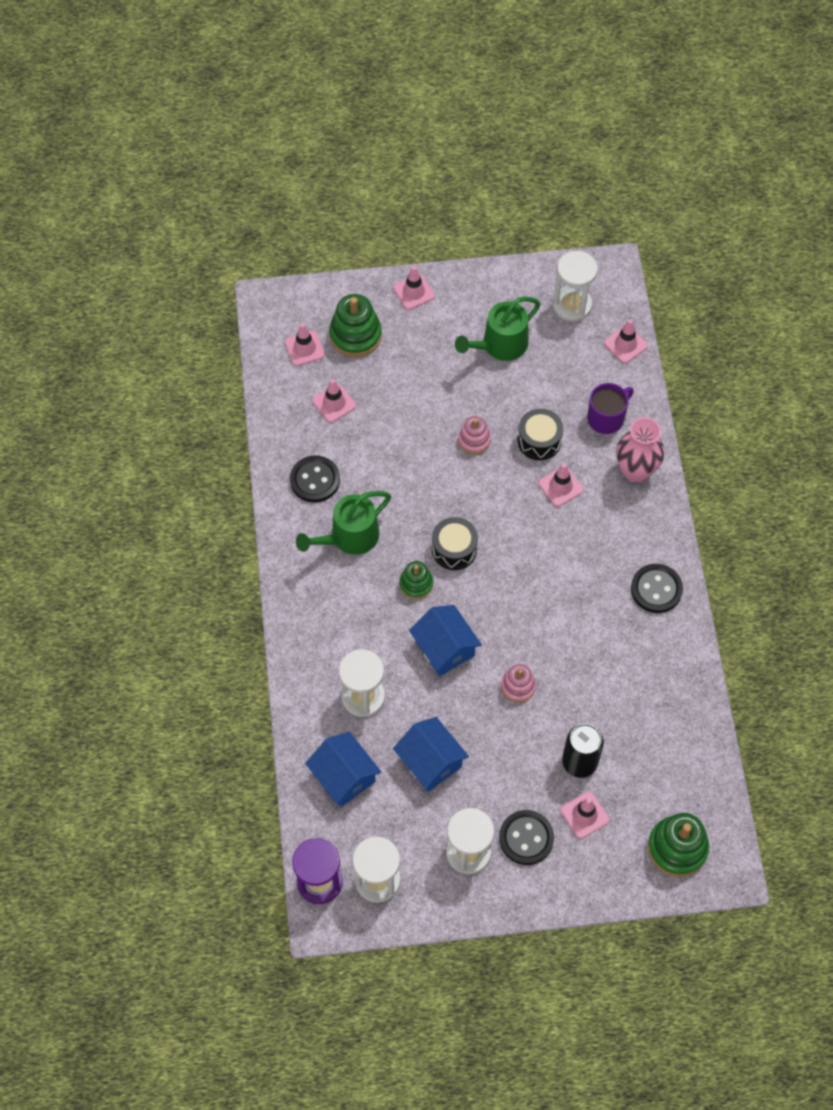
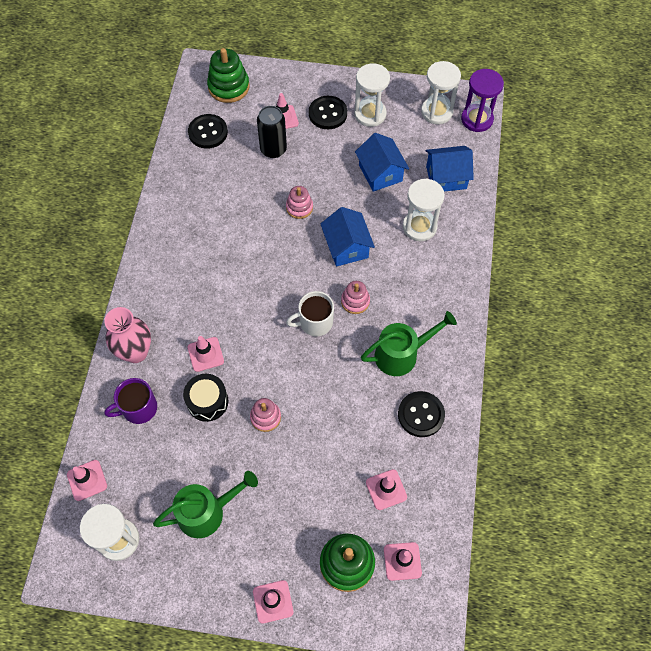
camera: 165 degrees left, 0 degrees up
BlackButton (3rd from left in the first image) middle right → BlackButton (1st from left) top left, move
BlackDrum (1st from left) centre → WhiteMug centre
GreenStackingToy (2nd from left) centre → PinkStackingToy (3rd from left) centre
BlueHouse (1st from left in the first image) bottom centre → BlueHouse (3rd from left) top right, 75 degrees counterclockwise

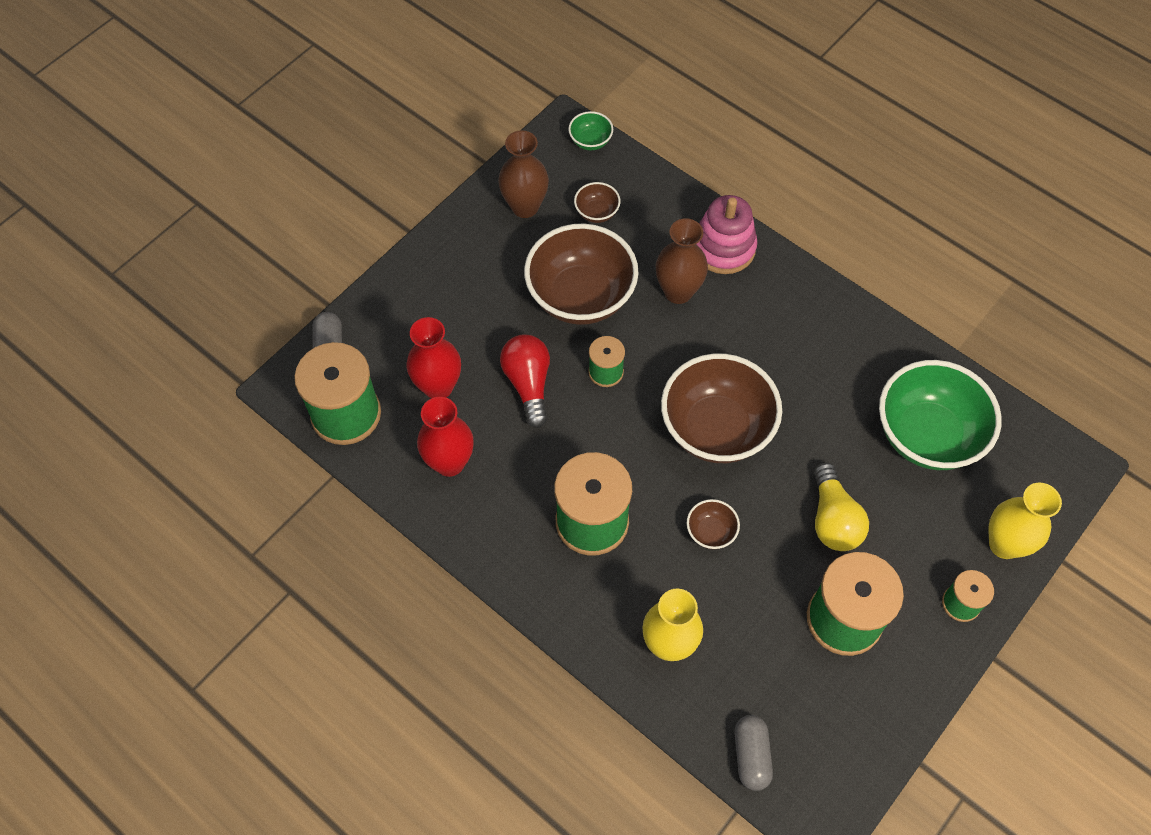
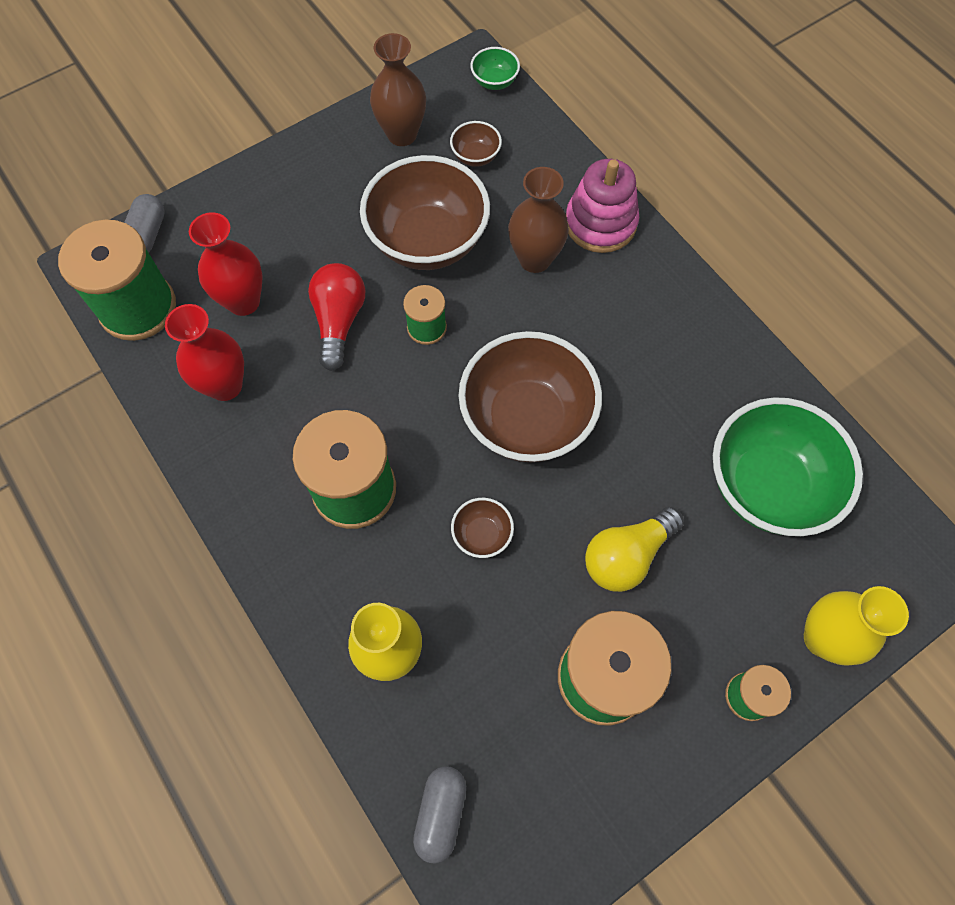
camera: 15 degrees right, 5 degrees up
YellowLightBulb middle right → YellowLightBulb centre, 45 degrees clockwise

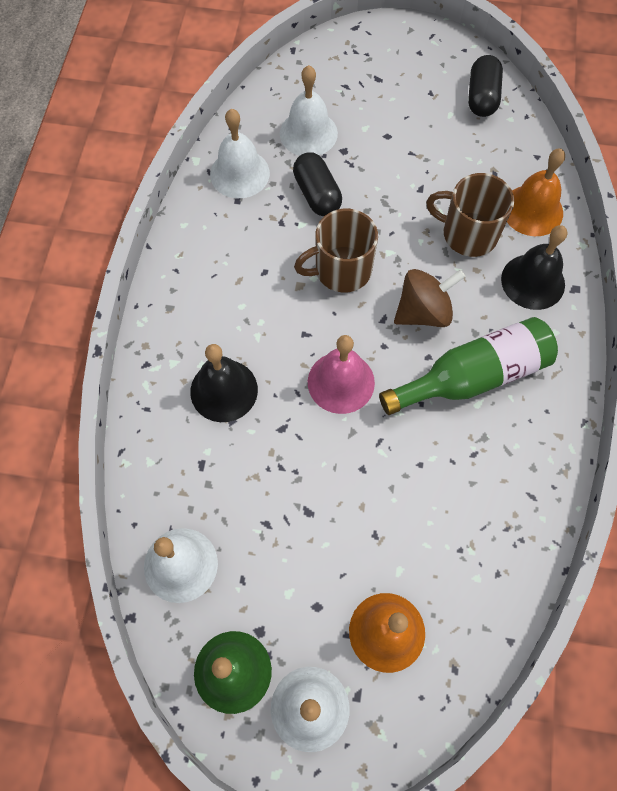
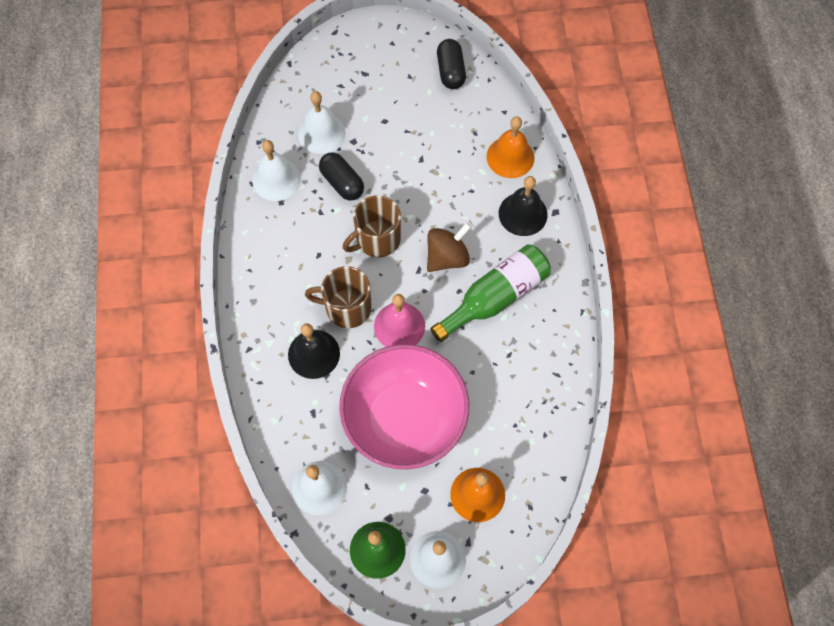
camera: 15 degrees left, 0 degrees up
BrownMug (2nd from left in the first image) top right → BrownMug (1st from left) centre, move
- → PinkBowl centre

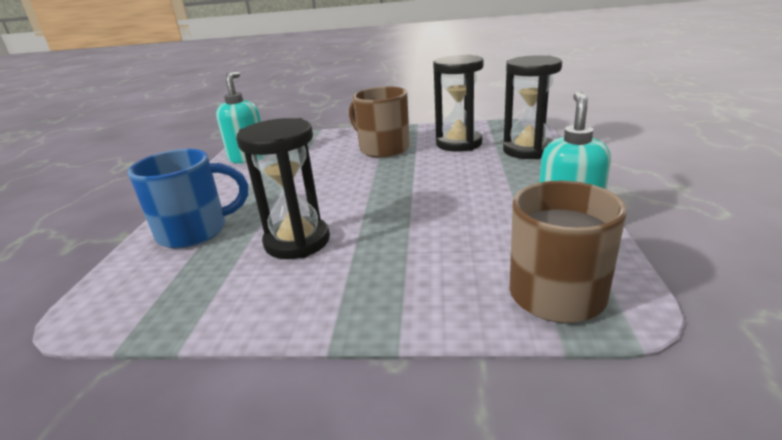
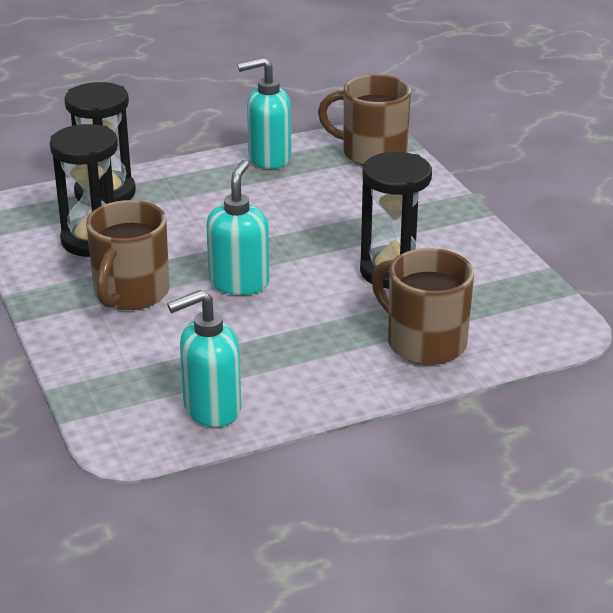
camera: 120 degrees left, 5 degrees up
- → TurquoiseSoapDispenser (2nd from left) centre
BlueMug middle left → BrownMug (3rd from left) middle right

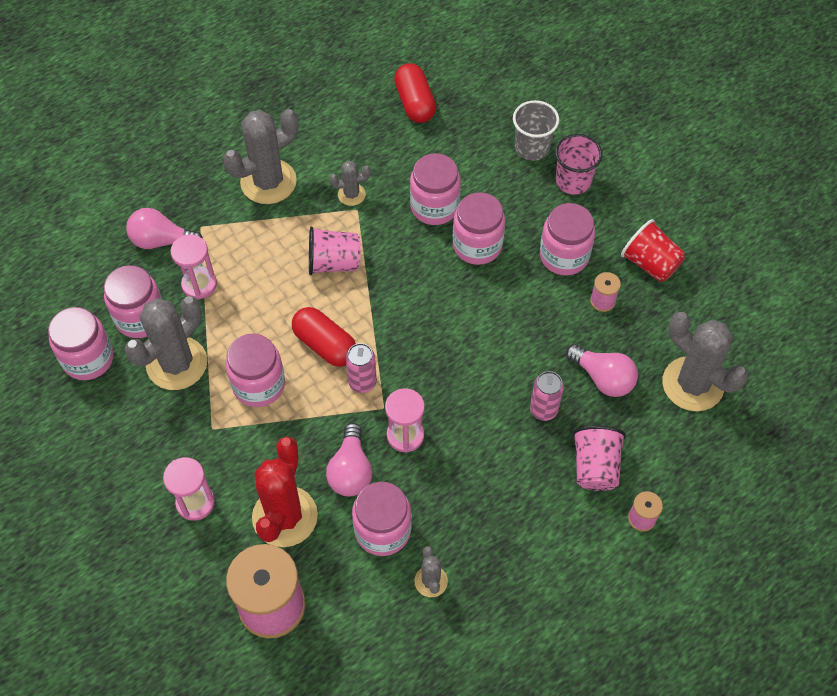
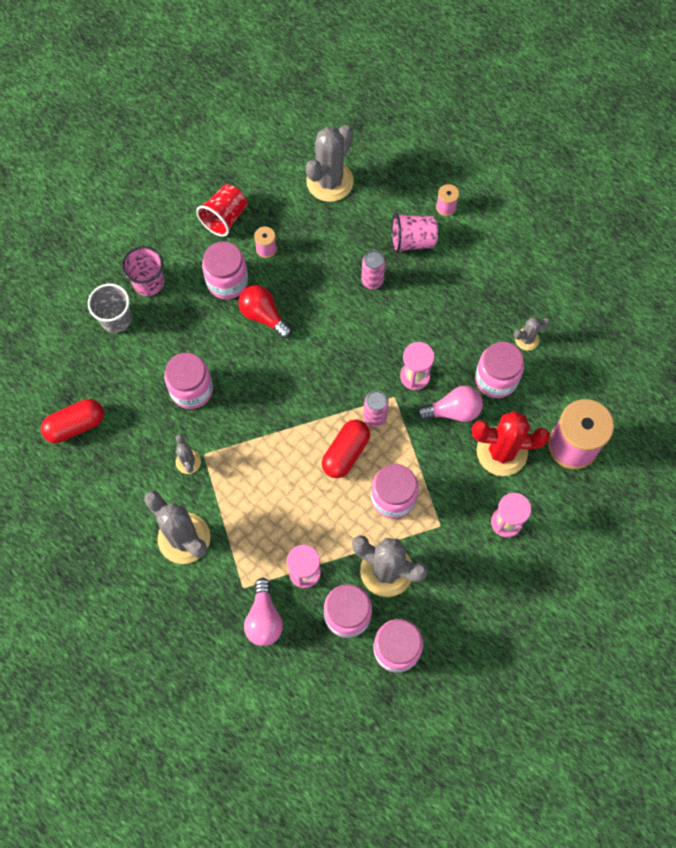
camera: 100 degrees left, 10 degrees up
- → RedLightBulb centre
PinkCup (1st from left) centre → -
PinkJar (6th from left) top centre → -
PinkLightBulb (3rd from left) middle right → -

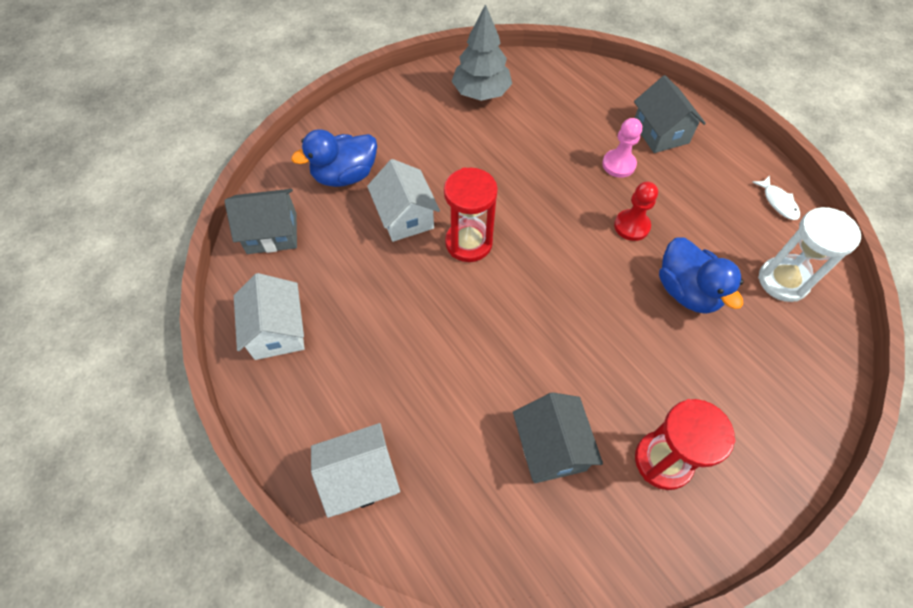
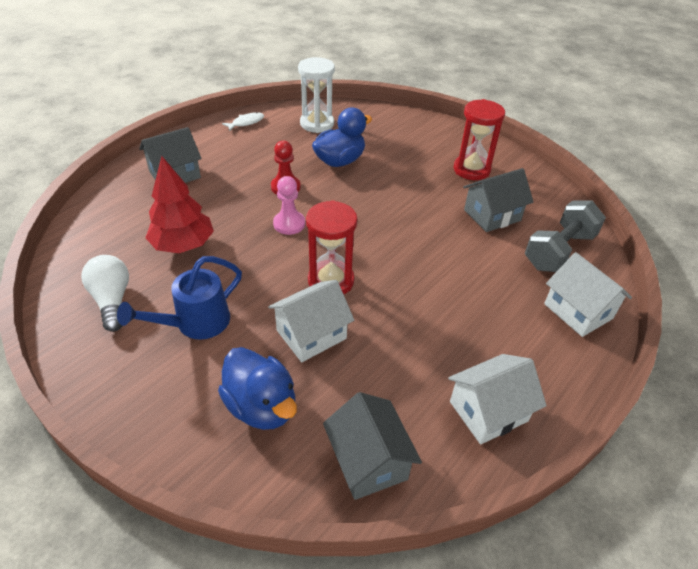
camera: 105 degrees left, 15 degrees down
GreyTree top centre → WhiteLightBulb middle left
- → BlueWateringCan middle left
- → RedTree middle left
PinkPawn top right → PinkPawn centre, move
- → GreyDumbbell middle right

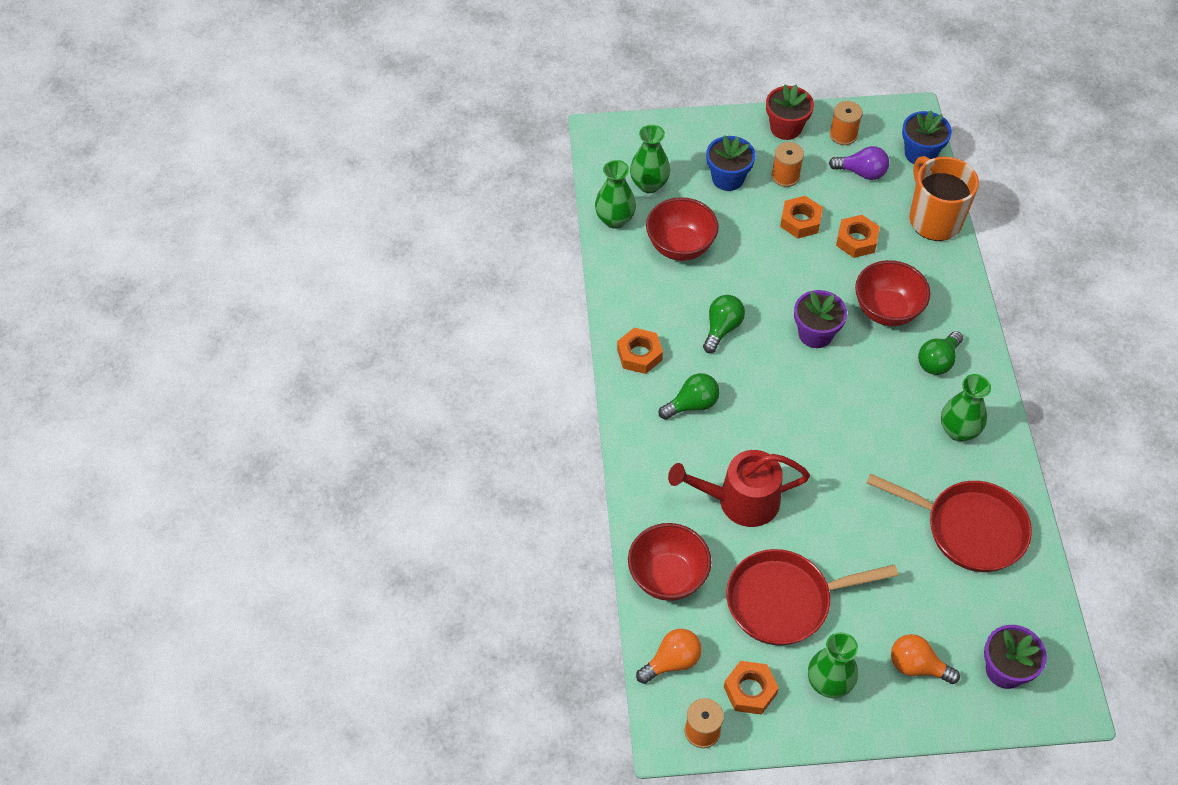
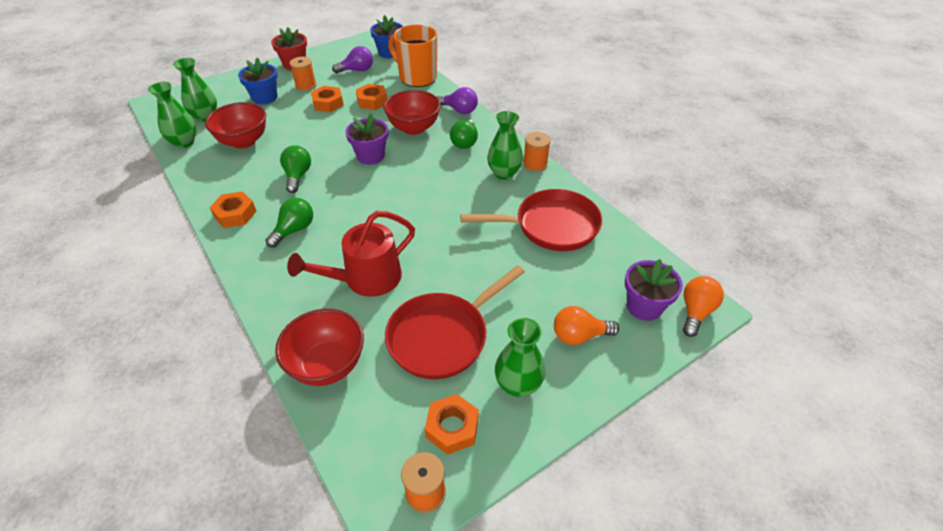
camera: 30 degrees left, 10 degrees down
- → PurpleLightBulb (2nd from left) top centre
OrangeSpool (3rd from left) top right → OrangeSpool (3rd from left) top centre, move
OrangeLightBulb (1st from left in the first image) bottom centre → OrangeLightBulb (2nd from left) middle right, move

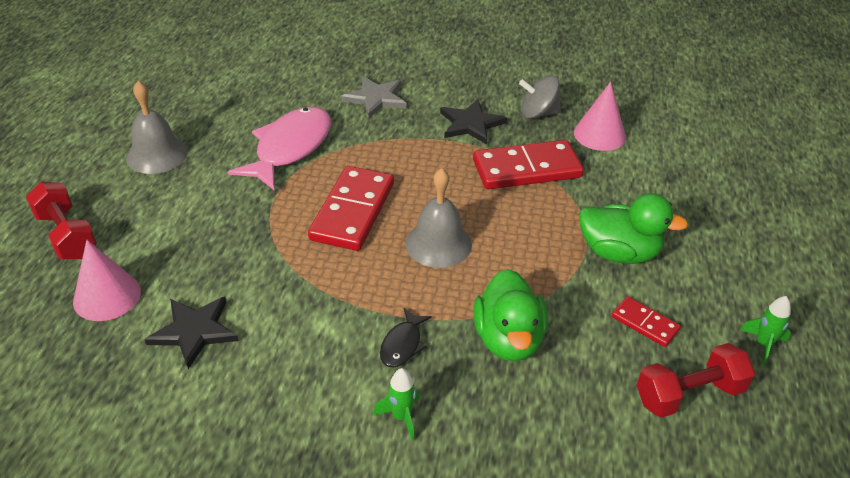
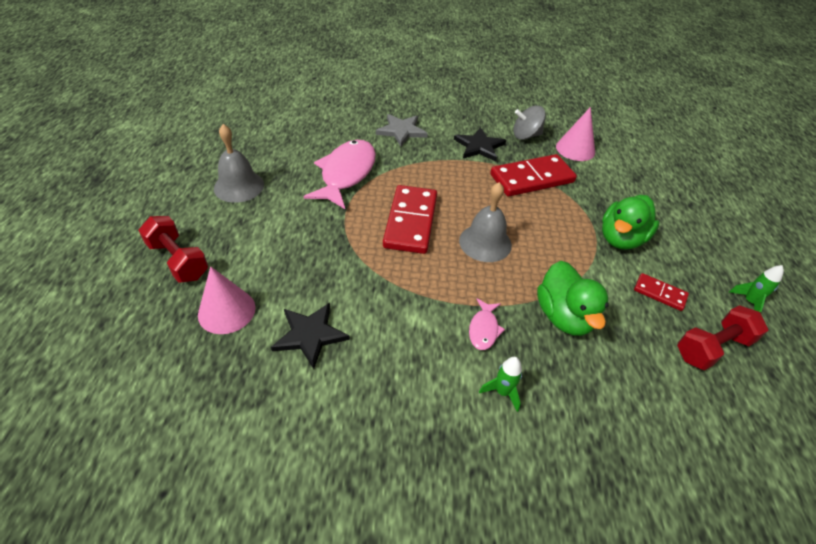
camera: 10 degrees left, 5 degrees up
BlackFish bottom centre → PinkFish (2nd from left) centre
GreenDuck (2nd from left) middle right, 120 degrees clockwise

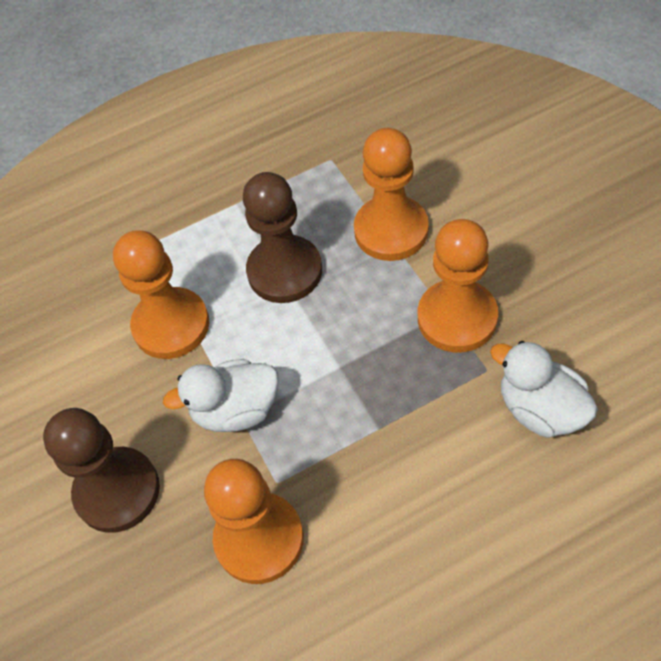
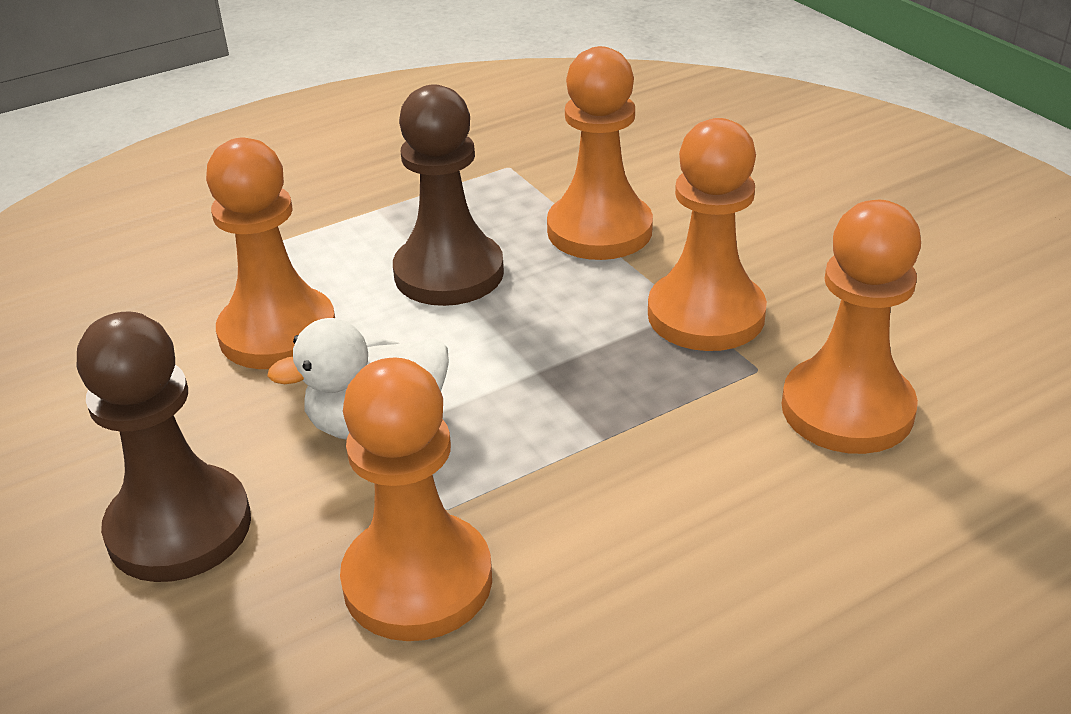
camera: 10 degrees left, 20 degrees down
WhiteDuck (2nd from left) middle right → OrangePawn (5th from left) middle right

